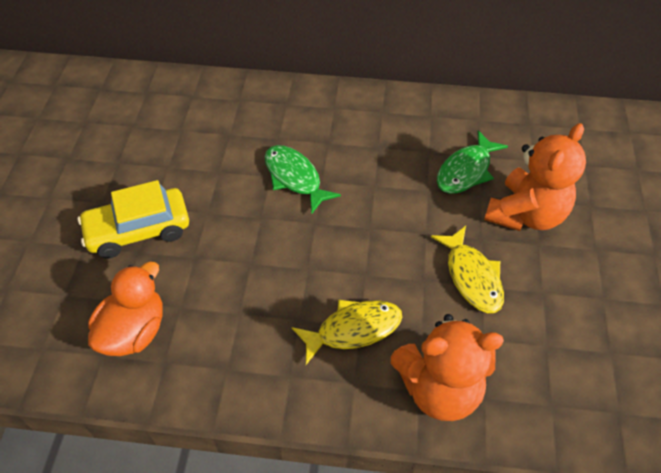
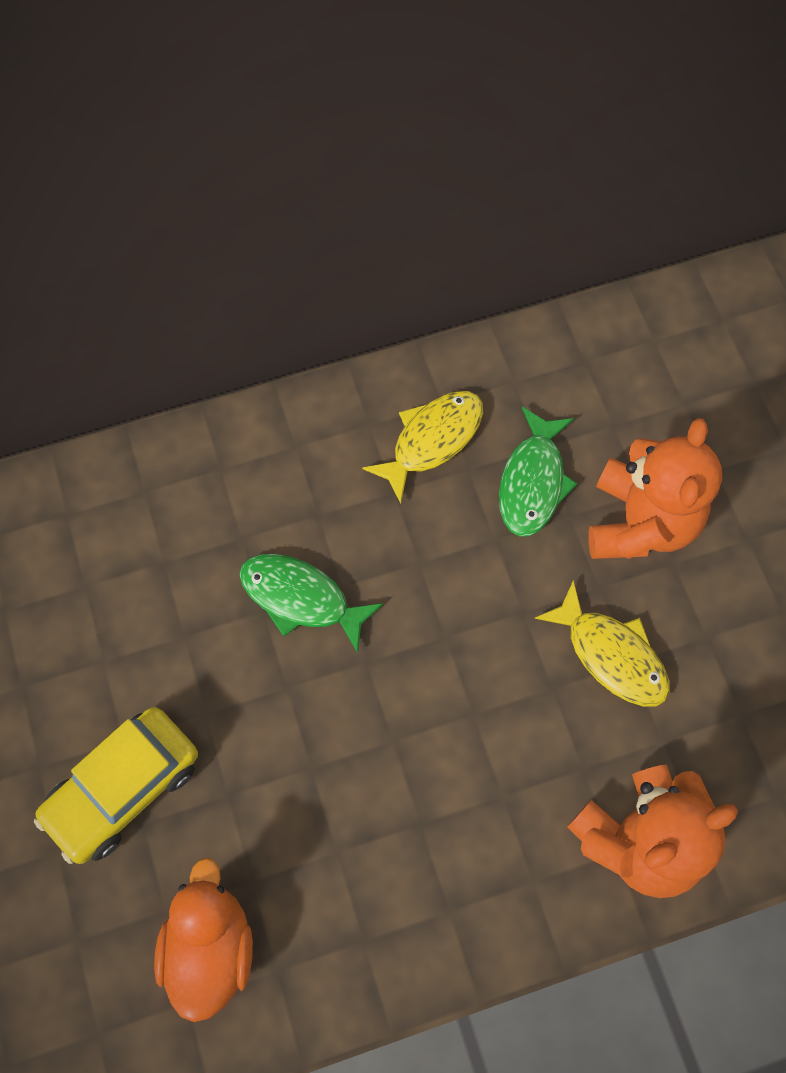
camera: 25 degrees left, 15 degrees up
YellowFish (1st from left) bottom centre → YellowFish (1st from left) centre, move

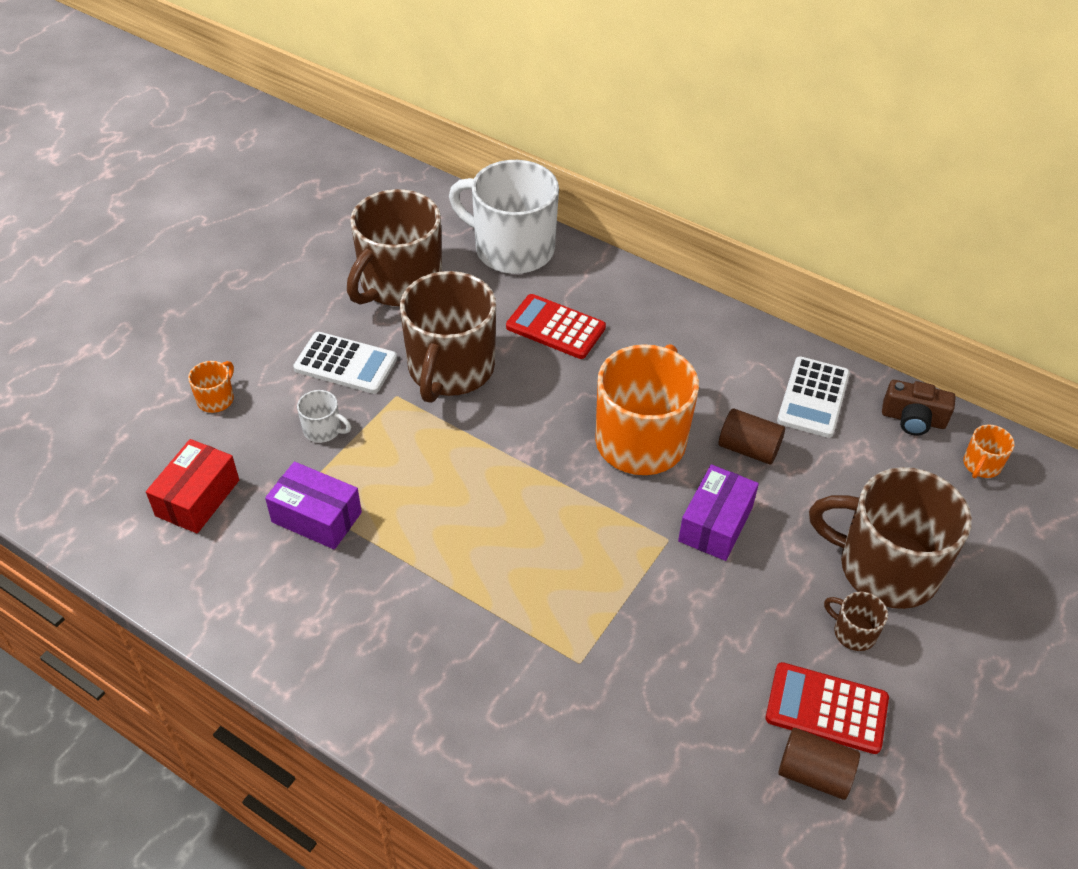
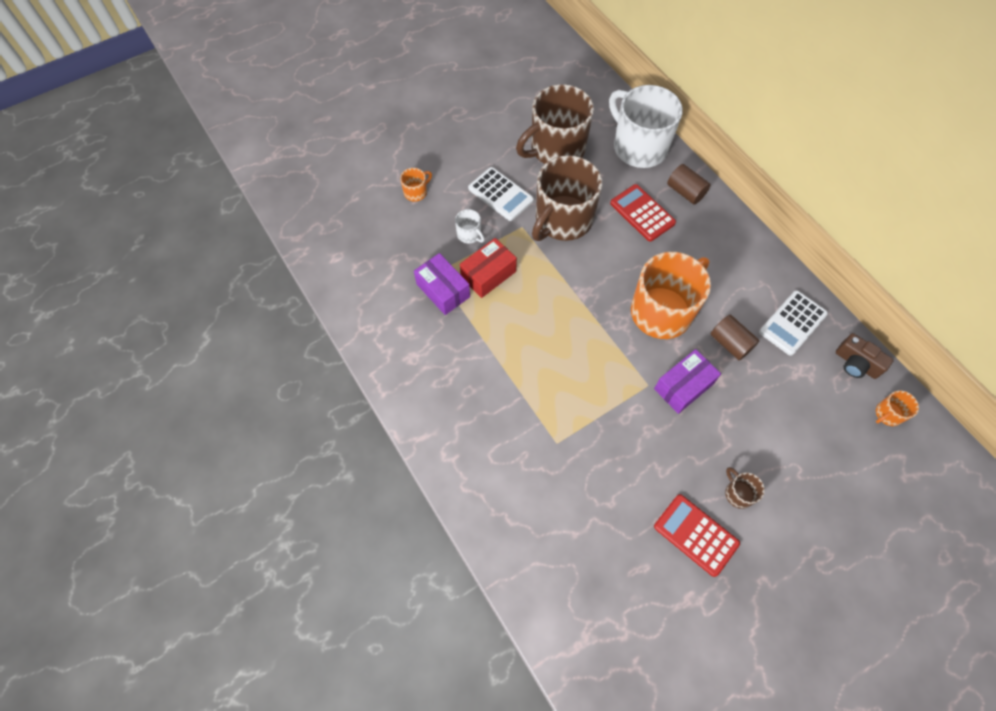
camera: 25 degrees right, 15 degrees up
RedBox middle left → RedBox centre, move
BrownCylinder (2nd from left in the first image) bottom right → BrownCylinder (1st from left) top right, move
BrownMug (4th from left) middle right → -

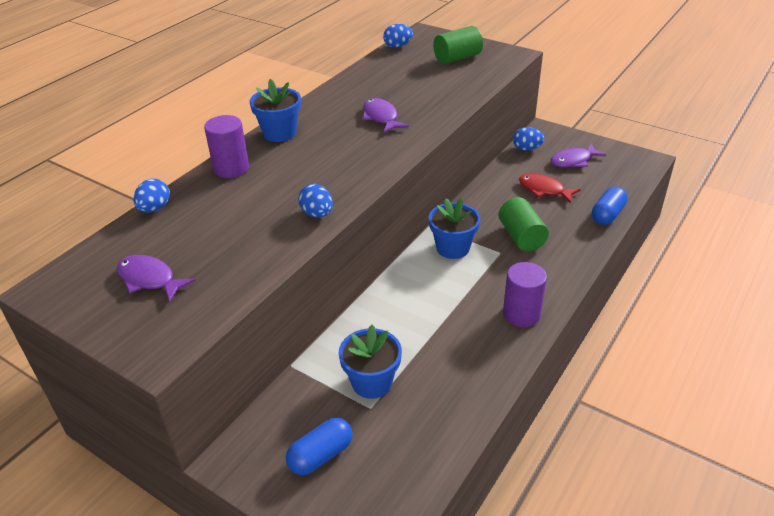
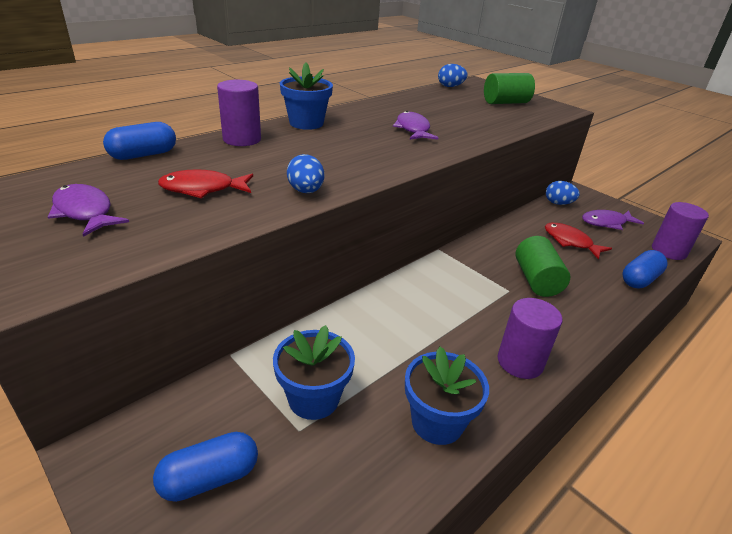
camera: 10 degrees right, 5 degrees down
BlueEgg (1st from left) middle left → BlueCapsule (1st from left) top left
- → RedFish (1st from left) middle left
BlueFlowerPot (3rd from left) centre → BlueFlowerPot (3rd from left) bottom centre, move
- → PurpleCylinder (3rd from left) middle right

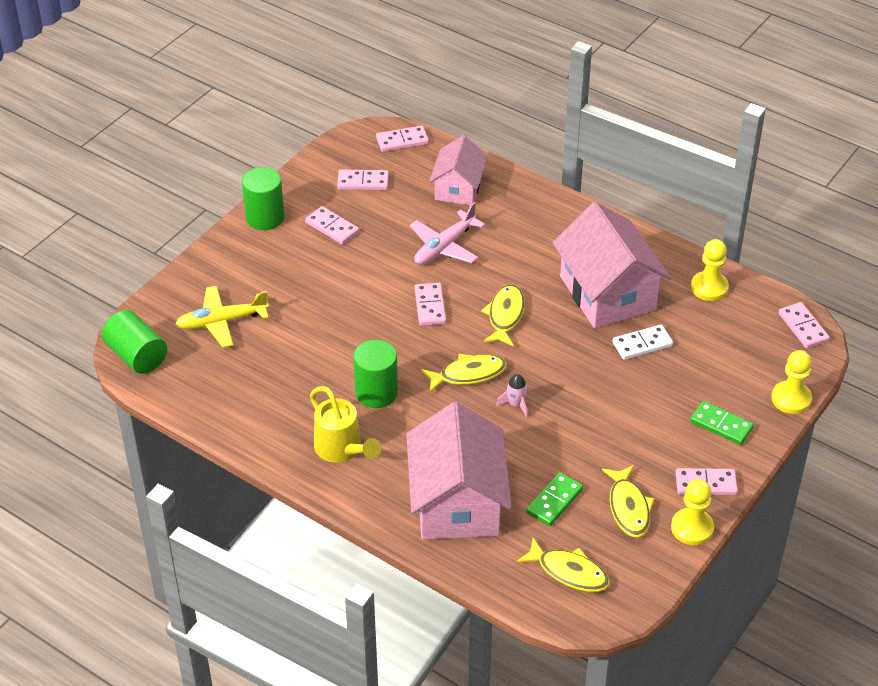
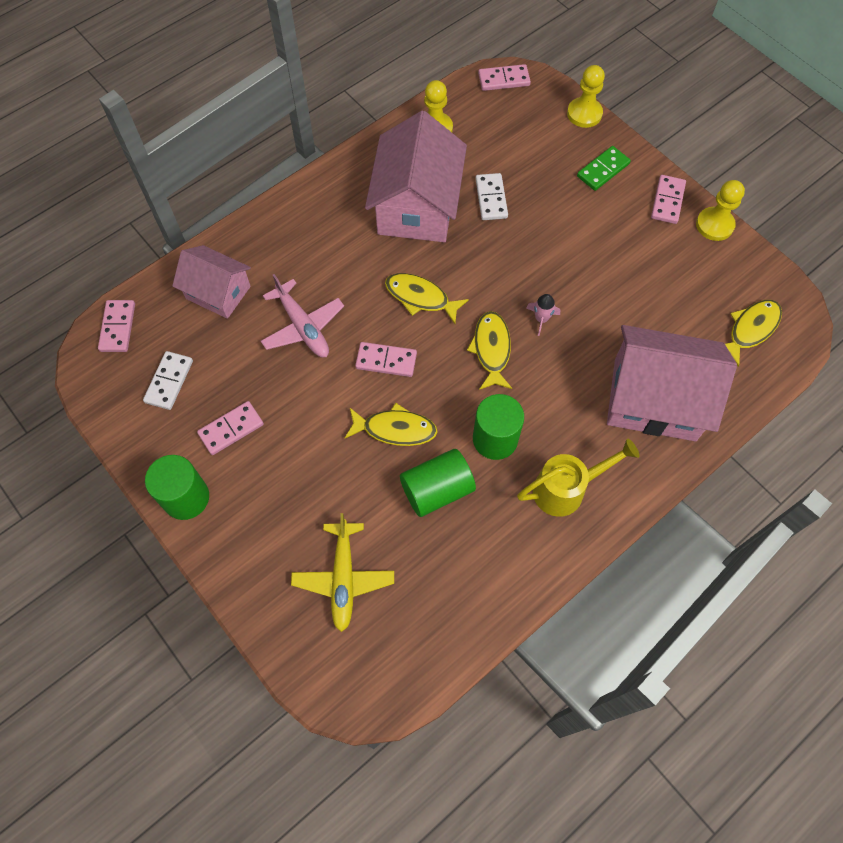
camera: 75 degrees left, 20 degrees up
PinkDomino (2nd from left) top centre → WhiteDomino (1st from left) middle left
YellowFish (4th from left in the first image) bottom right → YellowFish (1st from left) centre, move
PinkHouse (3rd from left in the first image) middle right → PinkHouse (2nd from left) top centre, 75 degrees counterclockwise
GreenCylinder (1st from left in the first image) middle left → GreenCylinder (2nd from left) centre, move
GreenDomino (1st from left) bottom centre → -

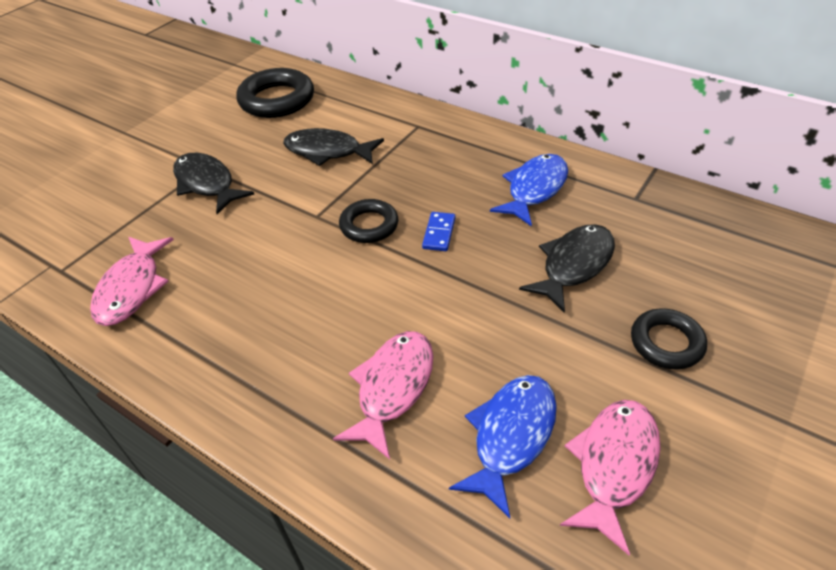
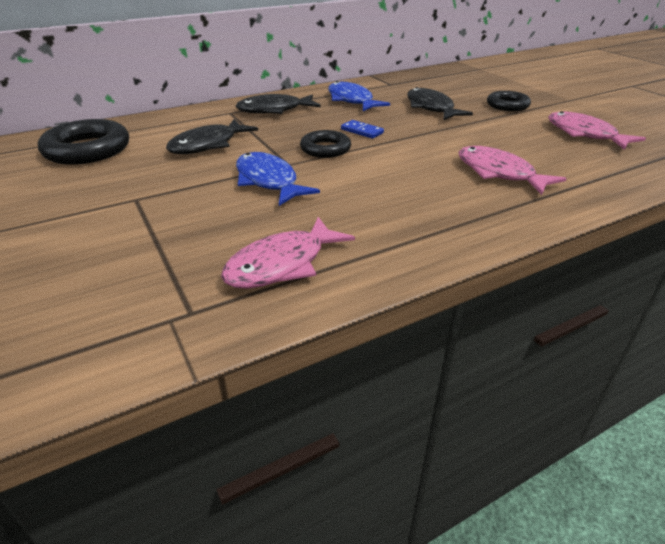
camera: 65 degrees left, 10 degrees down
PinkFish (1st from left) middle left → PinkFish (1st from left) centre, 105 degrees clockwise
BlackFish (1st from left in the first image) top left → BlackFish (2nd from left) top centre, move
BlueFish (1st from left) bottom centre → BlueFish (1st from left) top centre, move

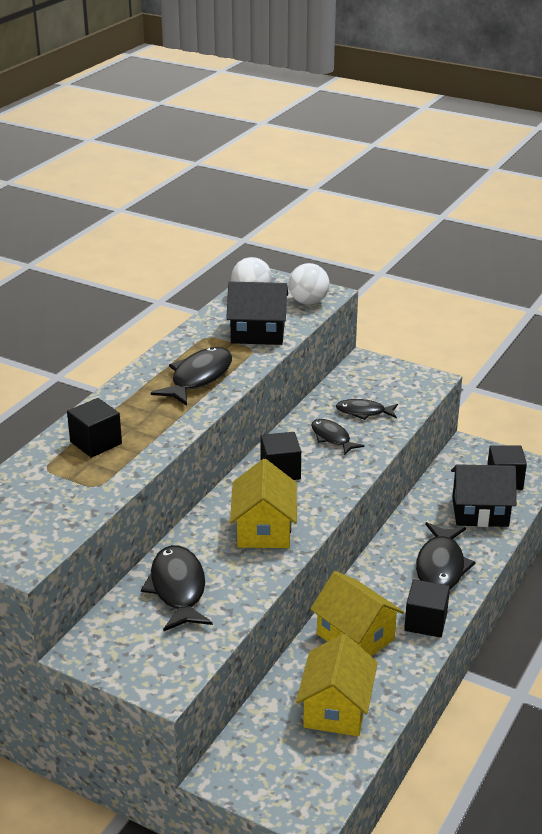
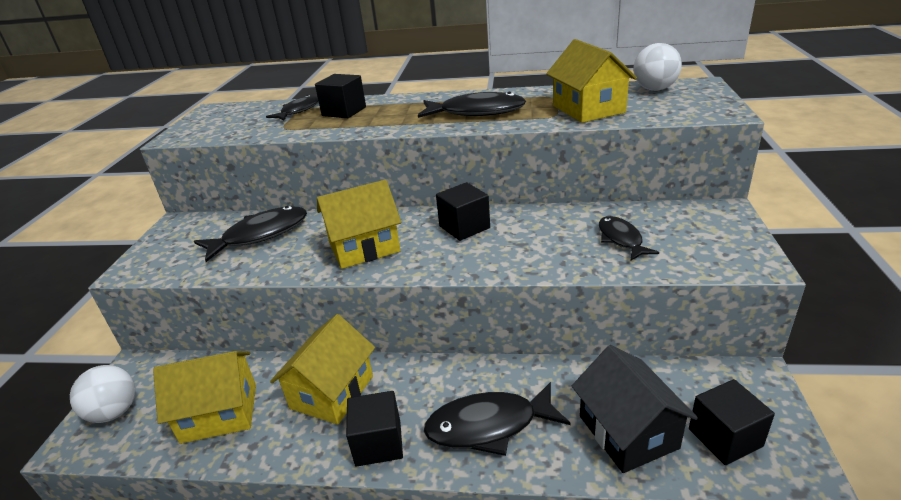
camera: 70 degrees right, 0 degrees up
WhiteBall (2nd from left in the first image) centre → WhiteBall (1st from left) bottom left, move
BlackFish (3rd from left in the first image) centre → BlackFish (2nd from left) top left, move
BlackHouse (1st from left) centre → YellowHouse (4th from left) top centre

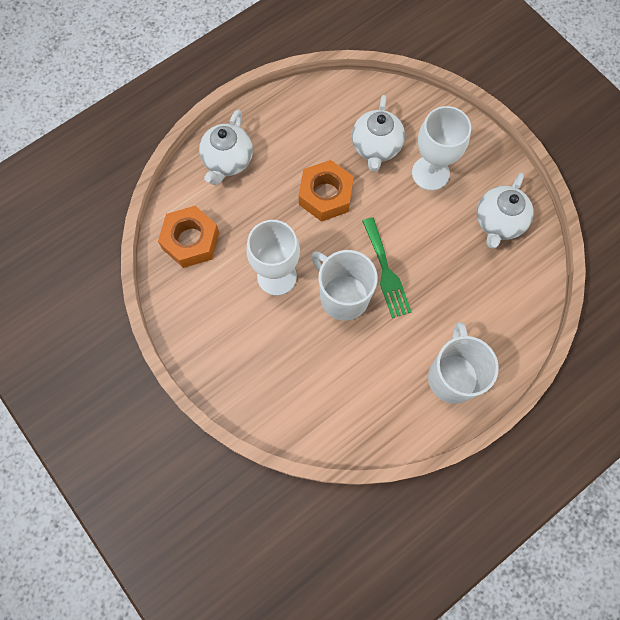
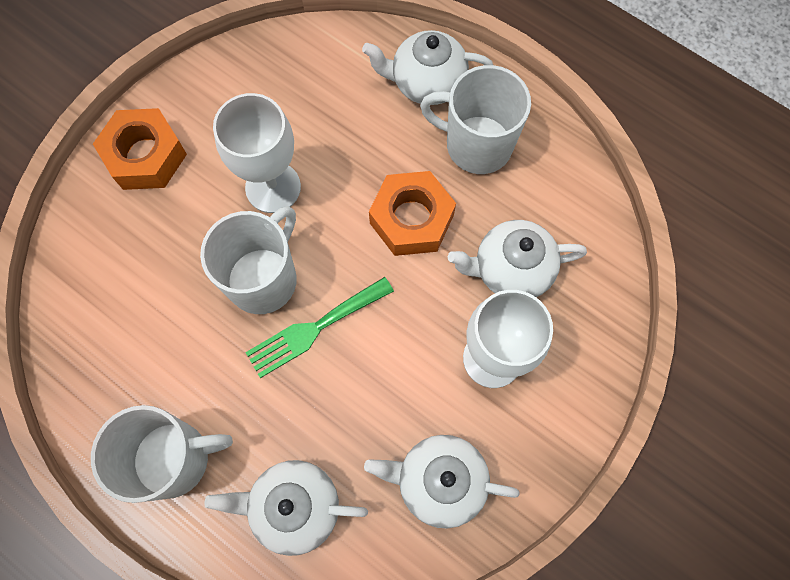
camera: 75 degrees right, 0 degrees up
OrangeNut (1st from left) middle left → OrangeNut (1st from left) top left, move
- → WhiteTeapot (1st from left) bottom centre
- → WhiteMug (3rd from left) top centre

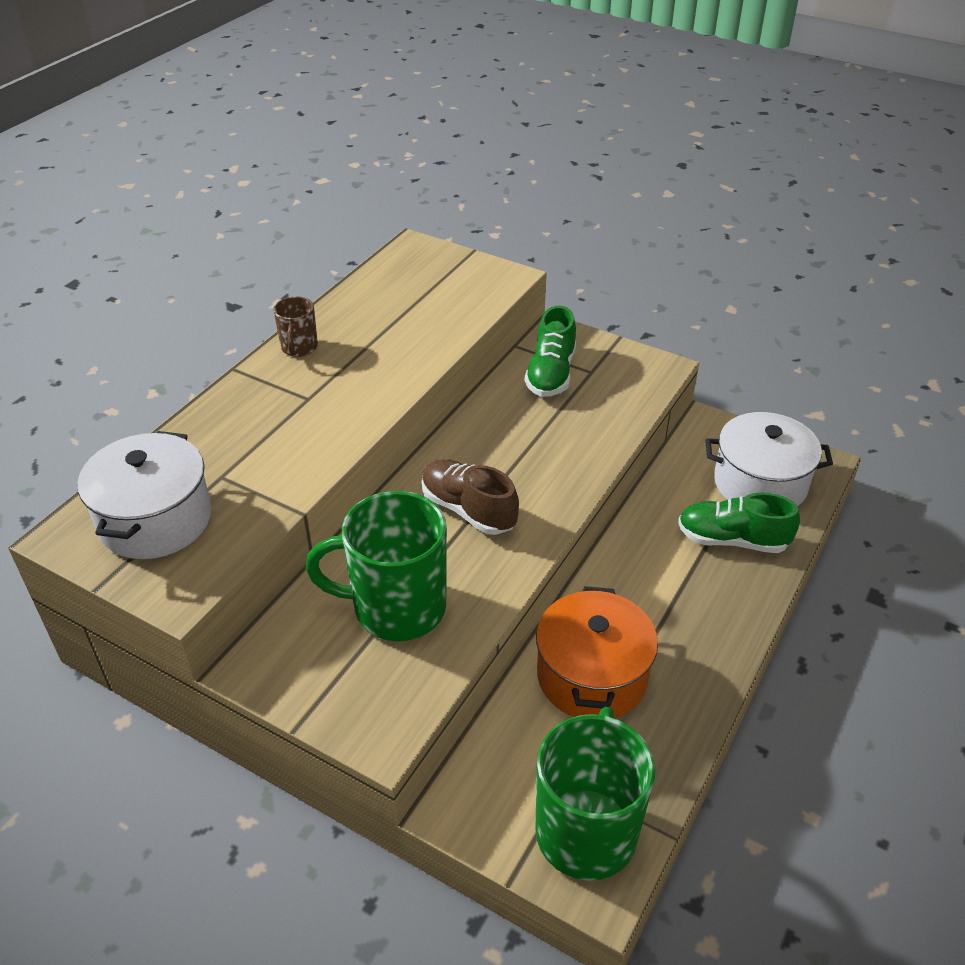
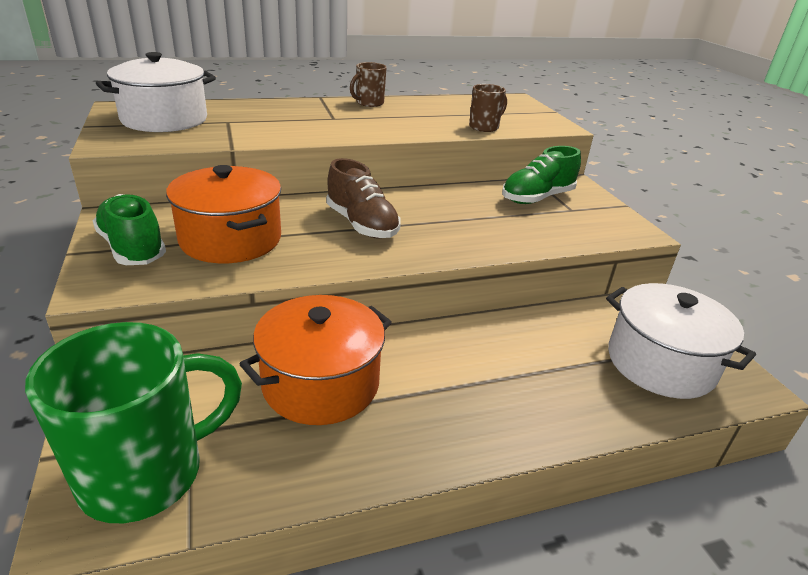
camera: 40 degrees right, 10 degrees down
GreenShoe (2nd from left in the first image) middle right → GreenShoe (1st from left) middle left, move
GreenMug (1st from left) centre → OrangePot (1st from left) middle left
BrownShoe centre, 150 degrees clockwise
- → BrownMug (2nd from left) top centre

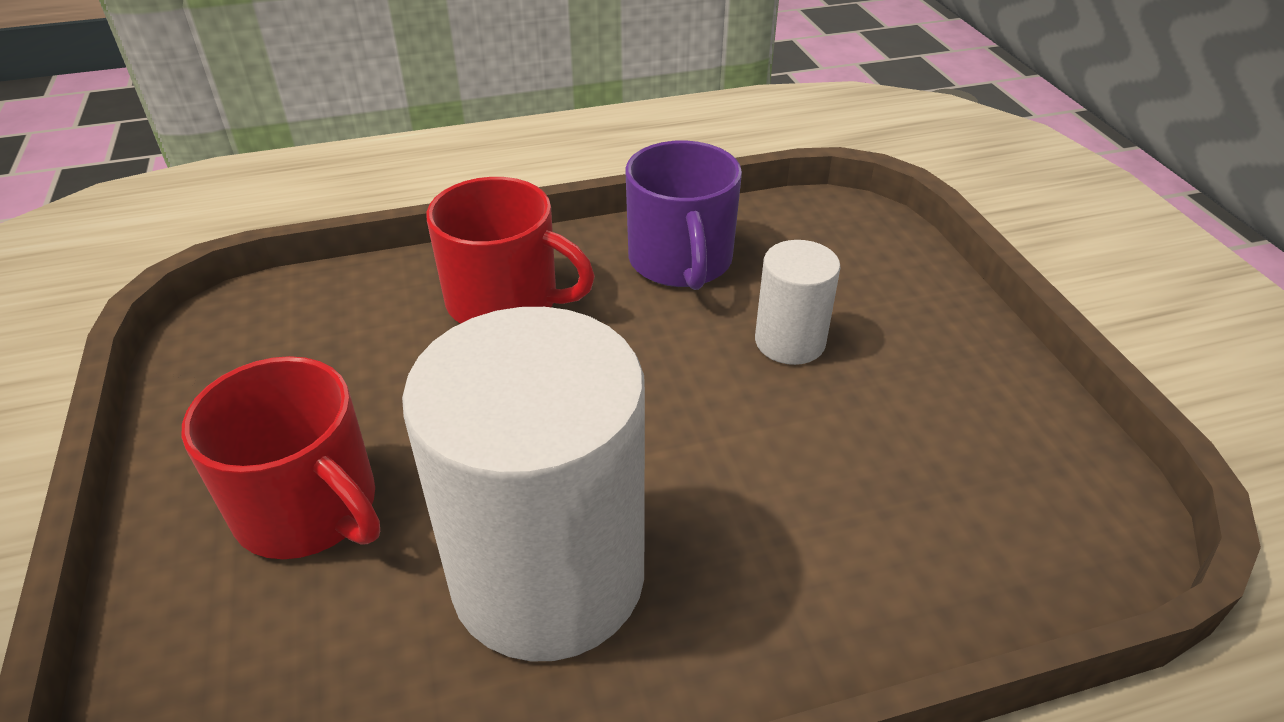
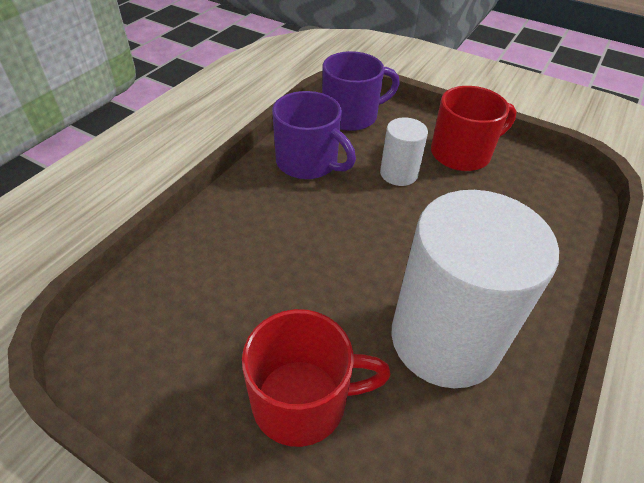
camera: 45 degrees left, 5 degrees up
- → PurpleMug (2nd from left) top centre
RedMug (2nd from left) centre → RedMug (2nd from left) top right, move

